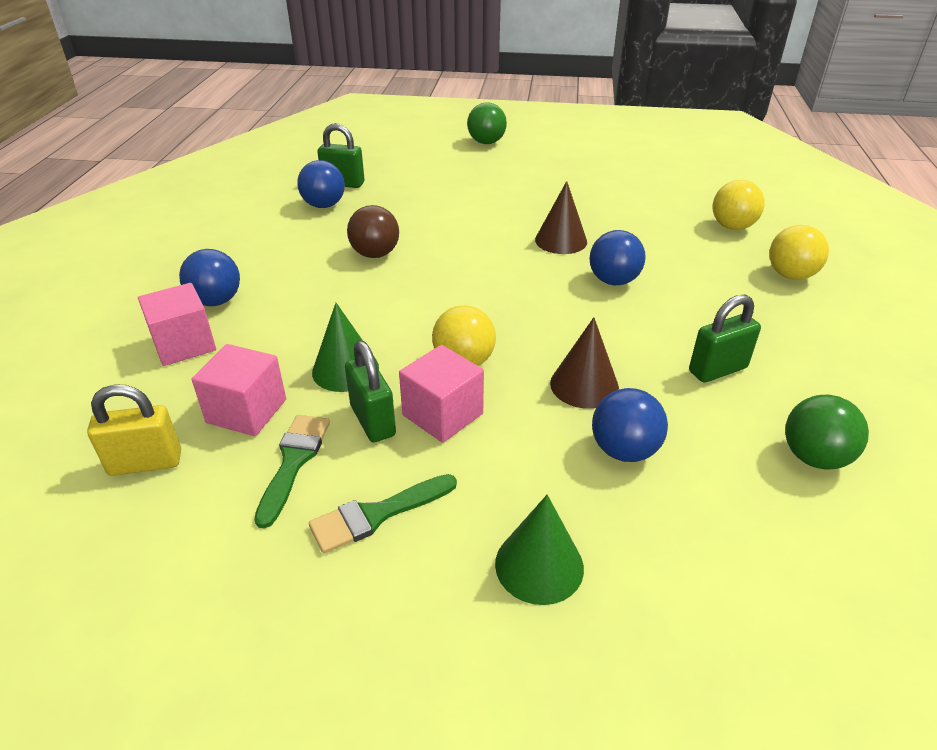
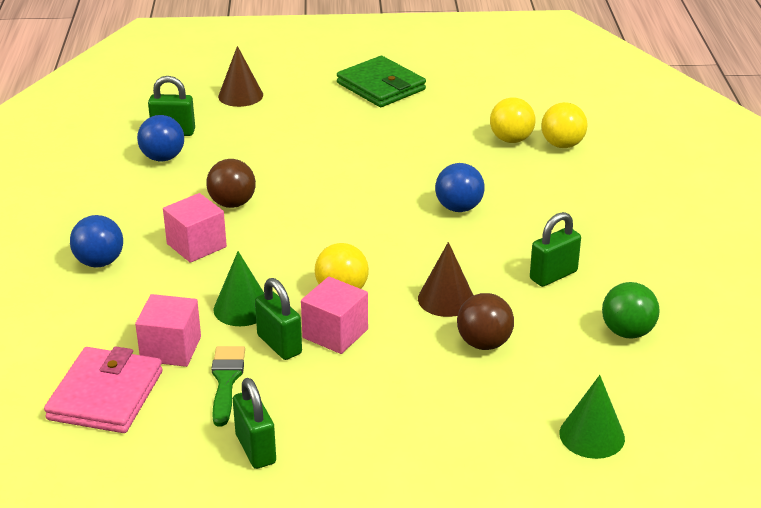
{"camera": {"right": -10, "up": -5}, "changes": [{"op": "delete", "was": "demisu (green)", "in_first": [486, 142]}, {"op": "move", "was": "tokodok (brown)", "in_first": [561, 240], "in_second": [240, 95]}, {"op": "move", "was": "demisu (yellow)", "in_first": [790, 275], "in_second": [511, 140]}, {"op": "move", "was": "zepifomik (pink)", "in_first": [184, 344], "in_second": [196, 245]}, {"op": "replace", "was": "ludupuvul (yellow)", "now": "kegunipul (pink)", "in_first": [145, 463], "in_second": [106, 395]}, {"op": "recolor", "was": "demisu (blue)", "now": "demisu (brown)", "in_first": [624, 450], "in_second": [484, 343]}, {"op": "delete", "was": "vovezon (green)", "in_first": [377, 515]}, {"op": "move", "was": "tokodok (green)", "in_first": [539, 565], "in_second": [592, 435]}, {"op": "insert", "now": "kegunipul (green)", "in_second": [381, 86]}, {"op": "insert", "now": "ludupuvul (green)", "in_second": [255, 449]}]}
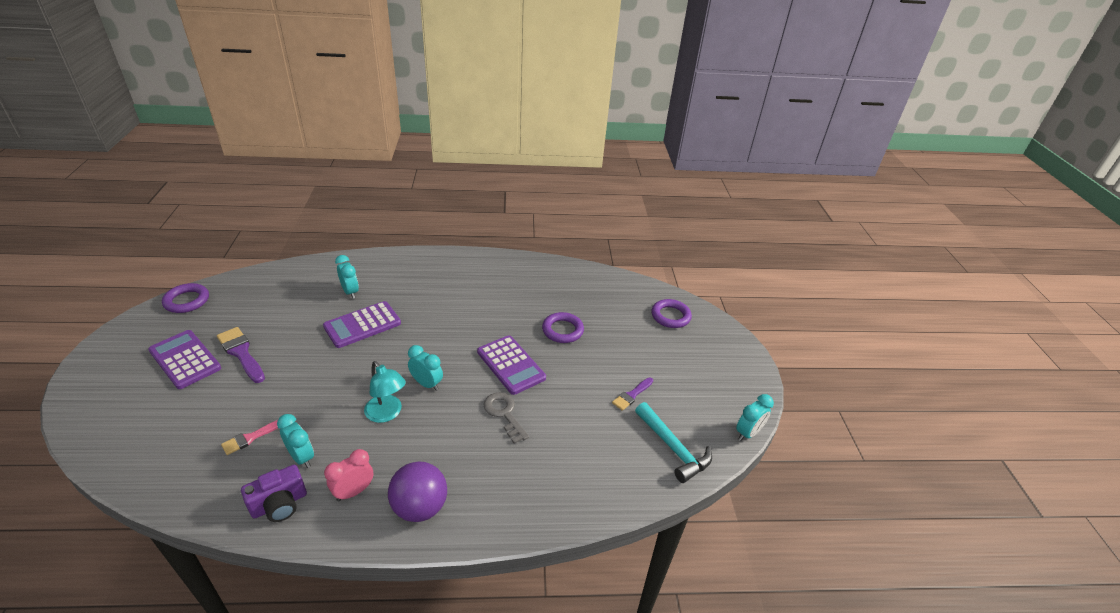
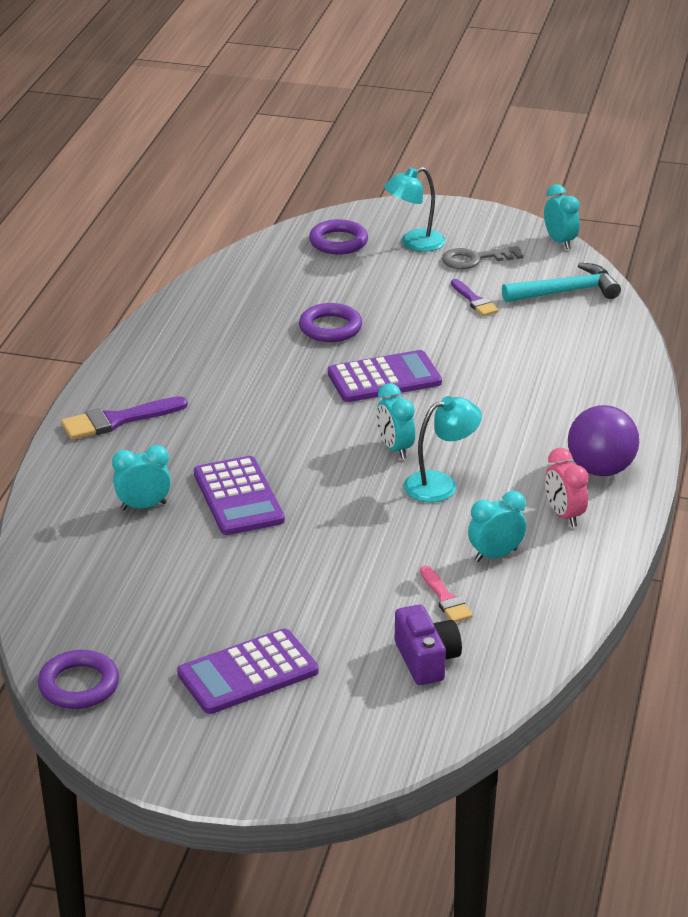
{"camera": {"right": -70, "up": -5}, "changes": [{"op": "move", "was": "vovezon (purple)", "in_first": [241, 353], "in_second": [117, 420]}, {"op": "rotate", "was": "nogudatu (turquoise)", "in_first": [427, 384], "in_second": [395, 448], "clockwise": -75}, {"op": "move", "was": "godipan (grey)", "in_first": [504, 414], "in_second": [475, 259]}, {"op": "move", "was": "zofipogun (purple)", "in_first": [279, 504], "in_second": [426, 660]}, {"op": "insert", "now": "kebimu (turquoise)", "in_second": [414, 243]}]}
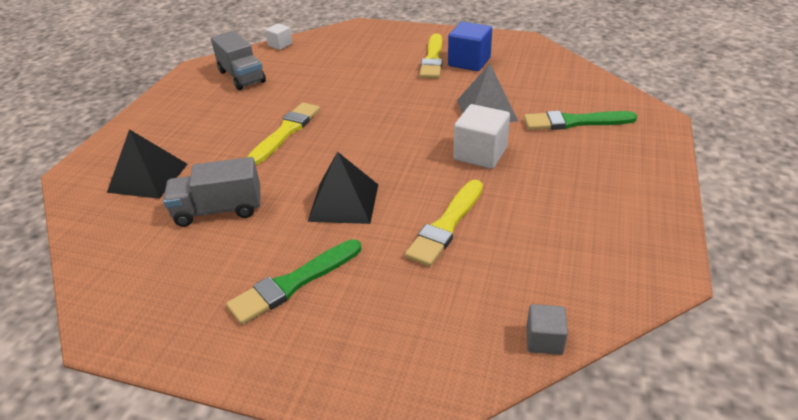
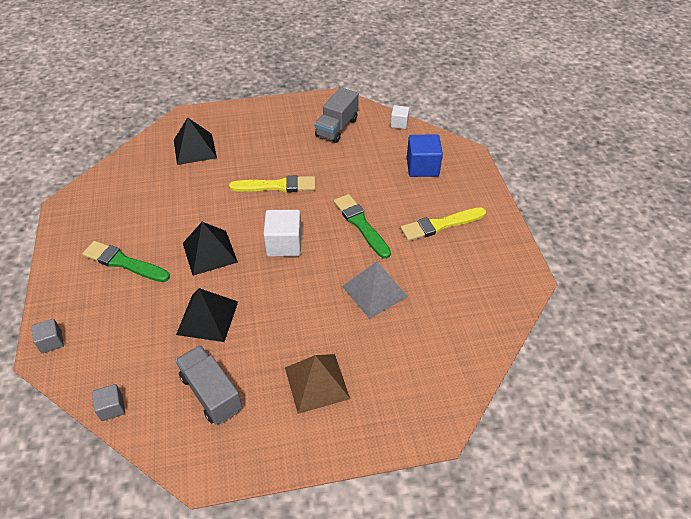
{"camera": {"right": 60, "up": 10}, "changes": [{"op": "move", "was": "zepifomik (blue)", "in_first": [469, 62], "in_second": [422, 167]}, {"op": "move", "was": "zepifomik (white)", "in_first": [480, 154], "in_second": [284, 244]}, {"op": "move", "was": "vovezon (green)", "in_first": [575, 122], "in_second": [361, 224]}, {"op": "move", "was": "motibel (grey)", "in_first": [219, 210], "in_second": [211, 393]}, {"op": "replace", "was": "vovezon (yellow)", "now": "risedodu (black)", "in_first": [446, 225], "in_second": [207, 317]}, {"op": "insert", "now": "zepifomik (grey)", "in_second": [51, 342]}, {"op": "insert", "now": "risedodu (brown)", "in_second": [316, 383]}]}
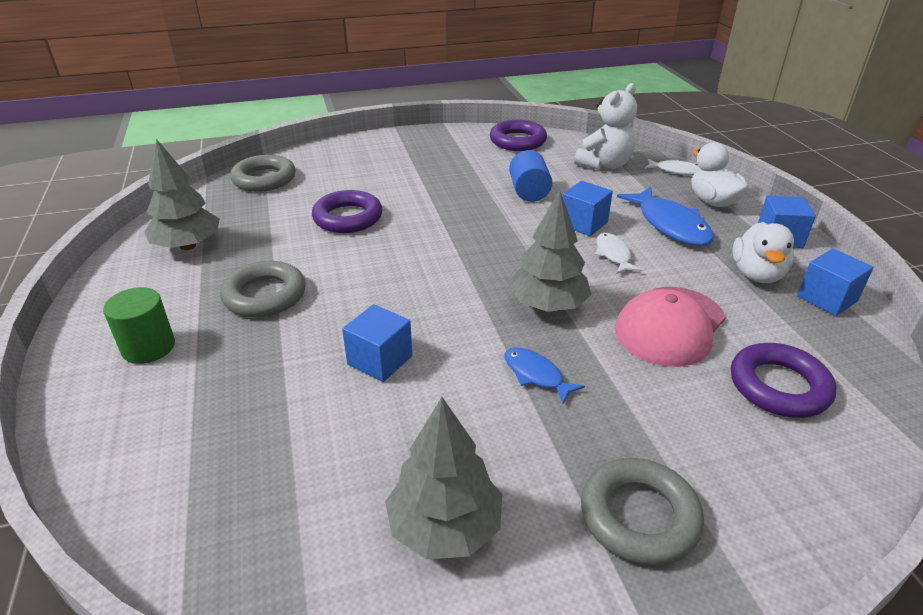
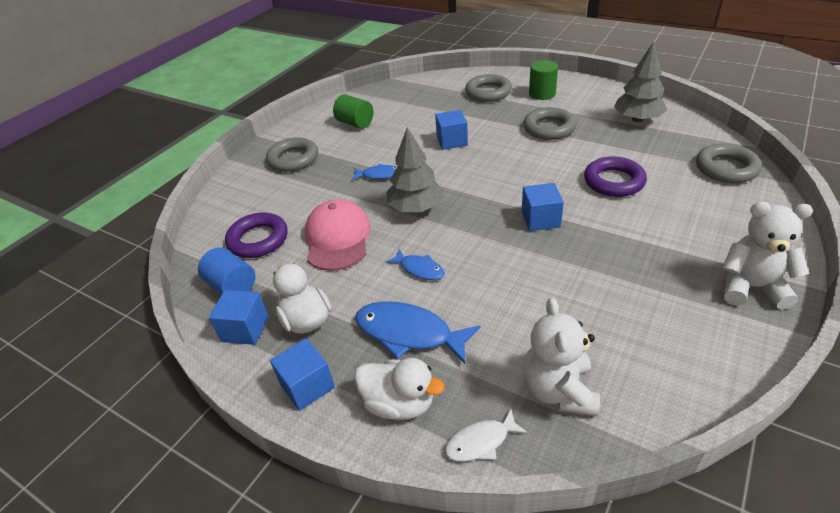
{"camera": {"right": 140, "up": 5}, "changes": [{"op": "delete", "was": "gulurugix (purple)", "in_first": [517, 141]}, {"op": "move", "was": "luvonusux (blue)", "in_first": [529, 192], "in_second": [232, 286]}, {"op": "move", "was": "zepifomik (blue)", "in_first": [583, 223], "in_second": [540, 219]}, {"op": "recolor", "was": "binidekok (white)", "now": "binidekok (blue)", "in_first": [613, 254], "in_second": [419, 269]}, {"op": "replace", "was": "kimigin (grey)", "now": "luvonusux (green)", "in_first": [445, 527], "in_second": [355, 123]}, {"op": "insert", "now": "gulurugix (grey)", "in_second": [488, 92]}, {"op": "insert", "now": "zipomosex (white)", "in_second": [751, 287]}]}
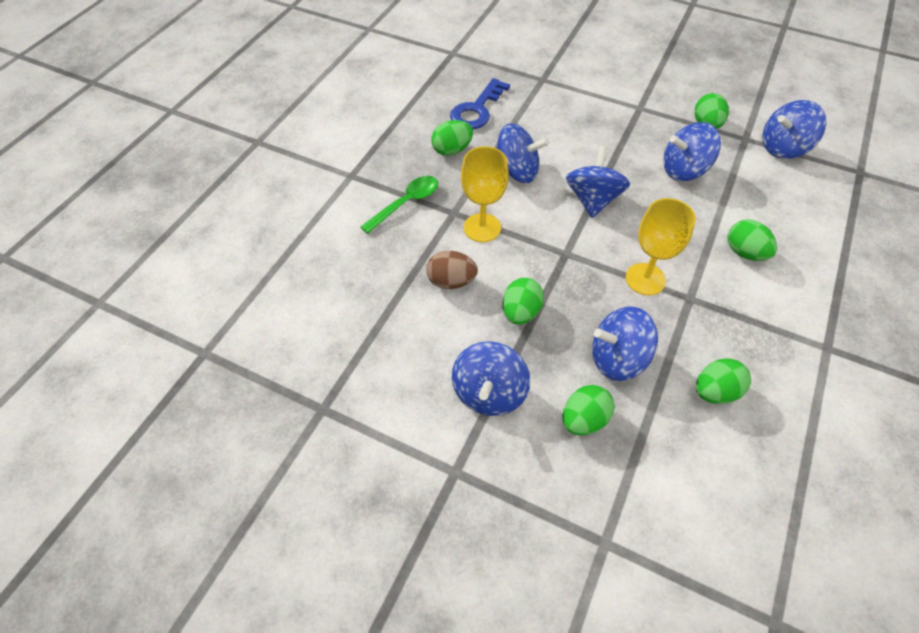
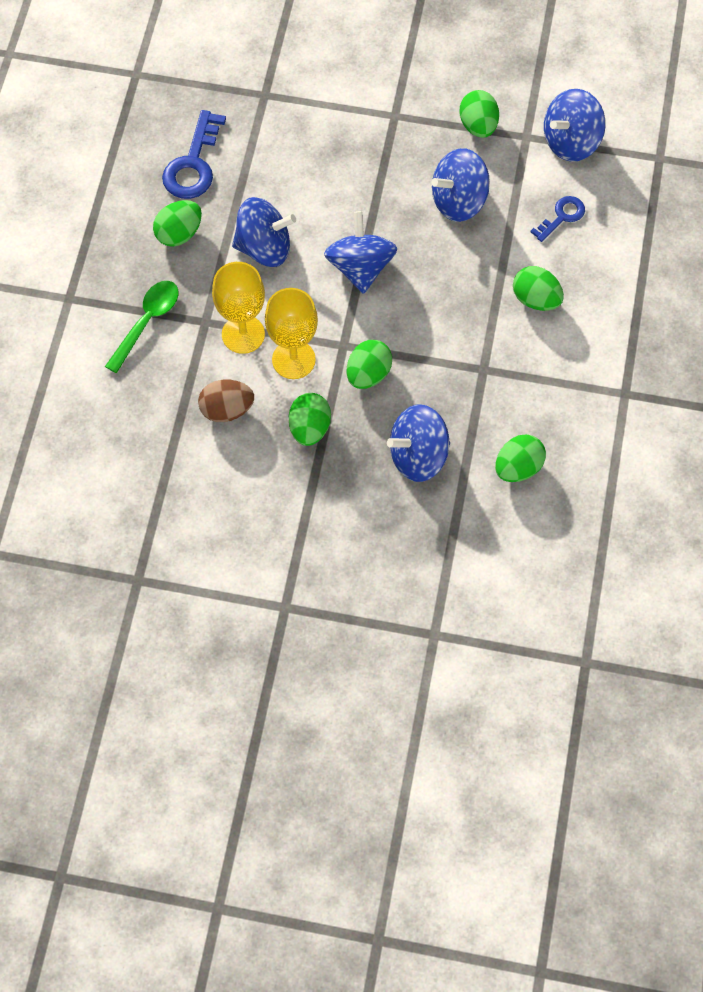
{"camera": {"right": -15, "up": 10}, "changes": [{"op": "move", "was": "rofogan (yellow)", "in_first": [645, 279], "in_second": [293, 359]}, {"op": "delete", "was": "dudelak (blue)", "in_first": [489, 393]}, {"op": "move", "was": "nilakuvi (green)", "in_first": [584, 420], "in_second": [368, 374]}, {"op": "insert", "now": "godipan (blue)", "in_second": [562, 216]}]}
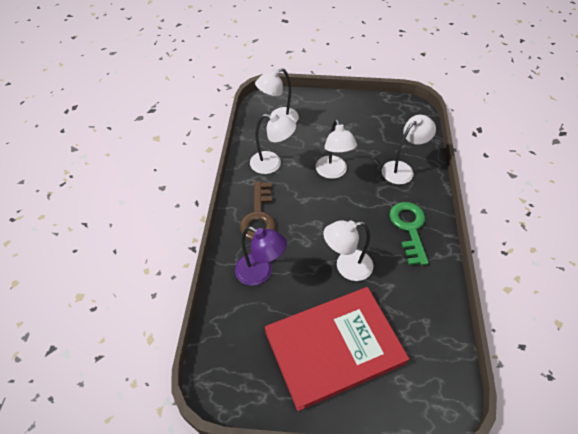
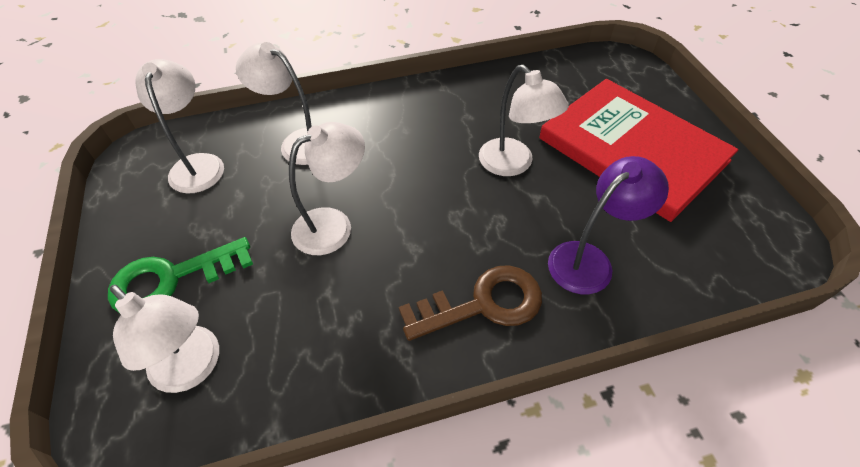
{"camera": {"right": -110, "up": 0}, "changes": [{"op": "move", "was": "kebimu (white)", "in_first": [272, 164], "in_second": [198, 164]}, {"op": "move", "was": "godipan (green)", "in_first": [409, 228], "in_second": [171, 279]}, {"op": "rotate", "was": "kebimu (purple)", "in_first": [260, 273], "in_second": [589, 260], "clockwise": 45}]}
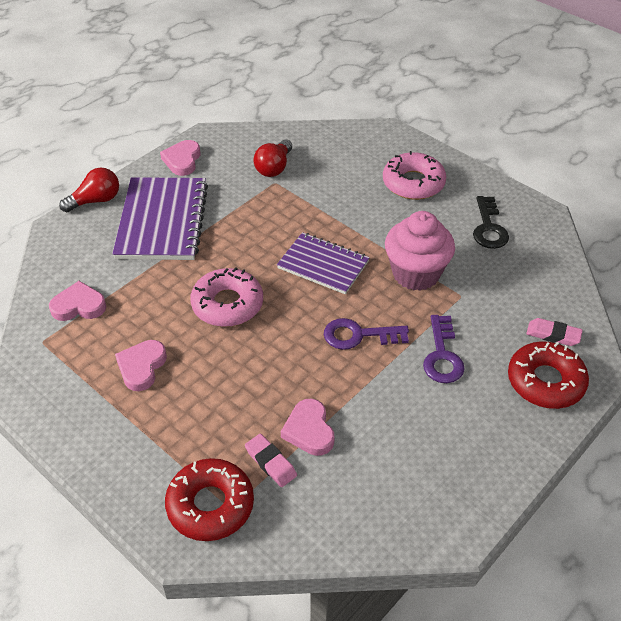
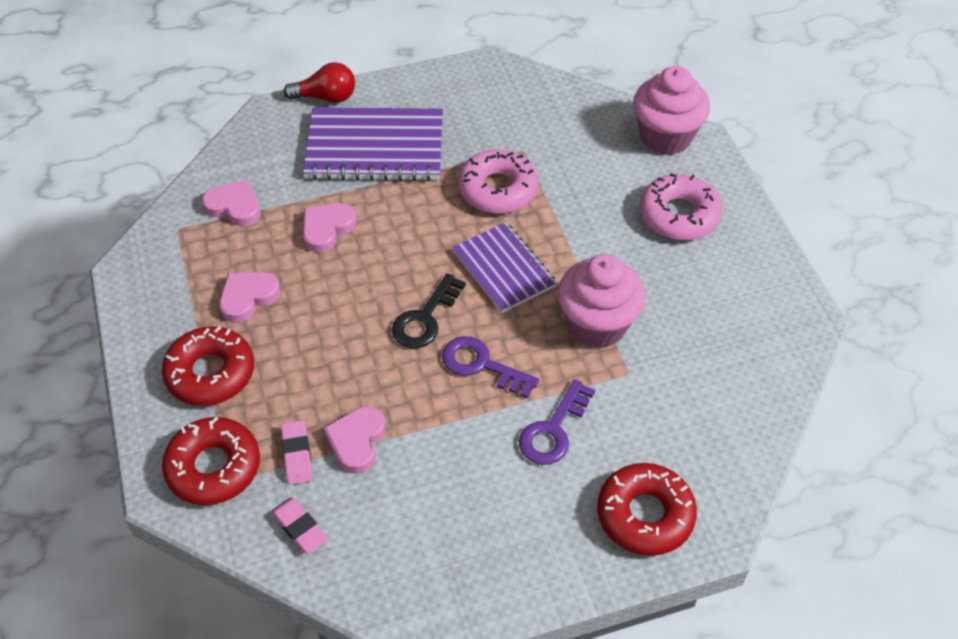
{"camera": {"right": 30, "up": 5}, "changes": [{"op": "move", "was": "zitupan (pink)", "in_first": [182, 160], "in_second": [327, 229]}, {"op": "delete", "was": "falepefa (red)", "in_first": [274, 168]}, {"op": "rotate", "was": "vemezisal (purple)", "in_first": [162, 221], "in_second": [375, 148], "clockwise": 60}, {"op": "move", "was": "godipan (black)", "in_first": [489, 228], "in_second": [425, 318]}, {"op": "move", "was": "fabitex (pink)", "in_first": [227, 304], "in_second": [498, 189]}, {"op": "move", "was": "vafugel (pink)", "in_first": [553, 335], "in_second": [299, 528]}, {"op": "insert", "now": "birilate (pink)", "in_second": [665, 137]}, {"op": "insert", "now": "fabitex (red)", "in_second": [210, 373]}]}
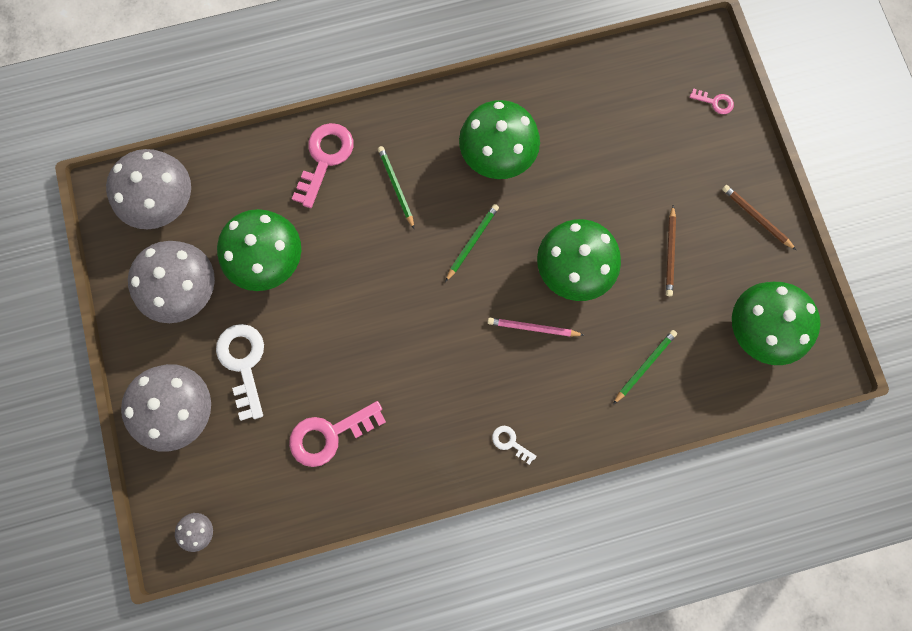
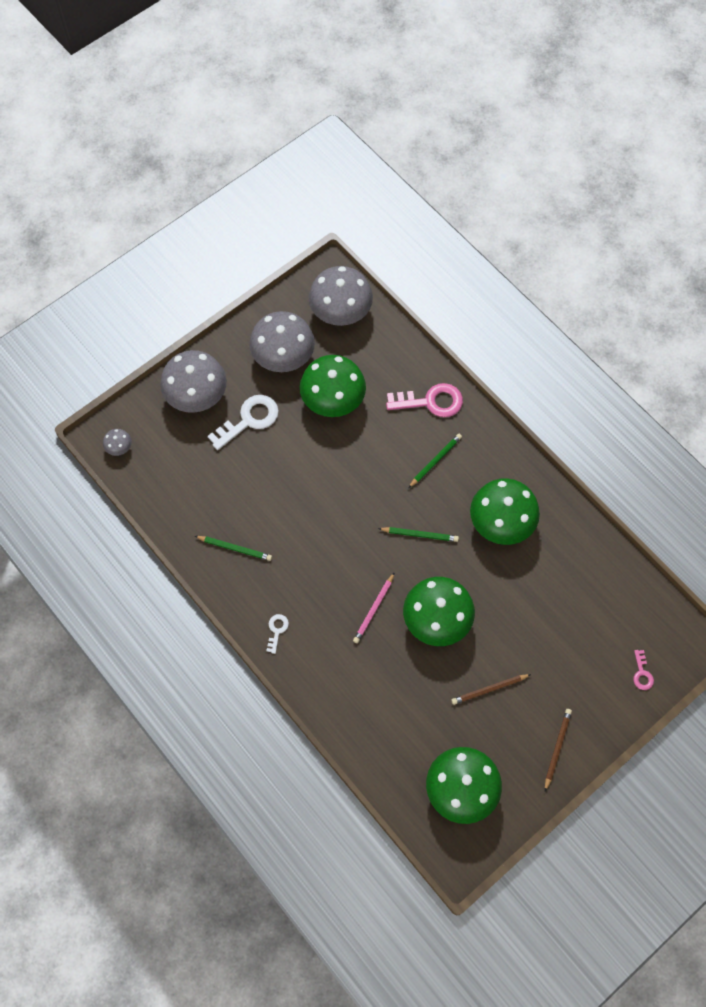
{"camera": {"right": 65, "up": -10}, "changes": [{"op": "rotate", "was": "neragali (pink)", "in_first": [533, 328], "in_second": [374, 609], "clockwise": -135}, {"op": "move", "was": "neragali (green)", "in_first": [644, 366], "in_second": [235, 548]}, {"op": "delete", "was": "godipan (pink)", "in_first": [329, 435]}]}
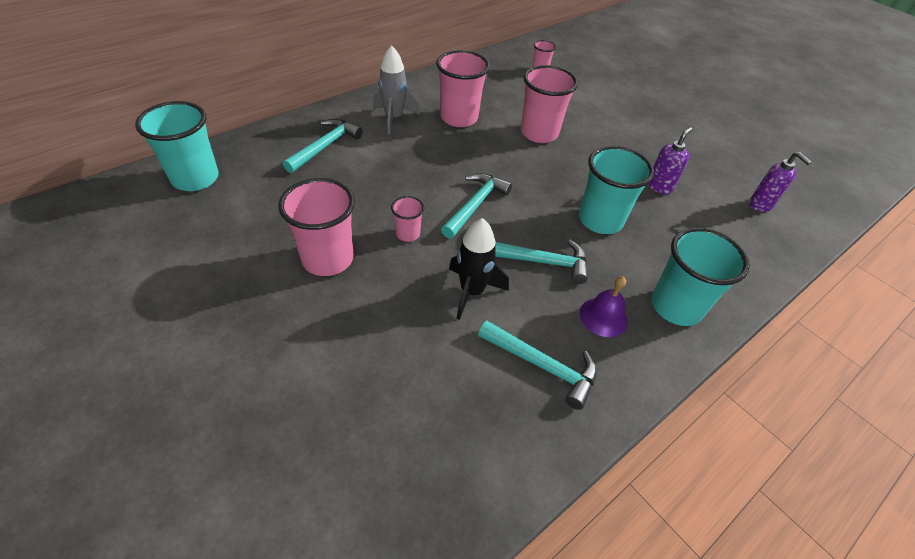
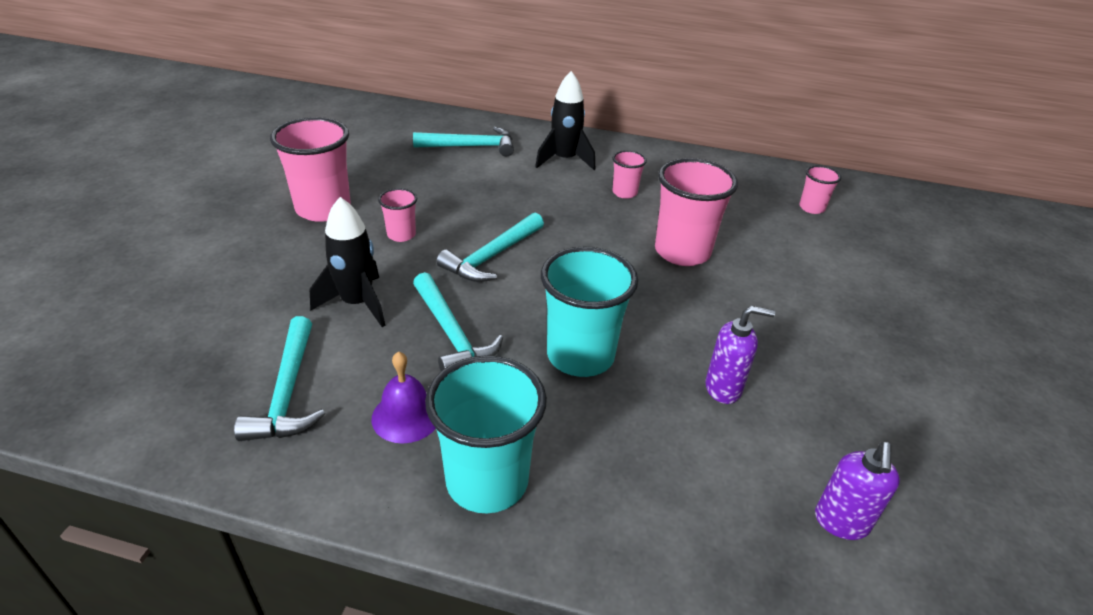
{"camera": {"right": 55, "up": -10}, "changes": [{"op": "recolor", "was": "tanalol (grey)", "now": "tanalol (black)", "in_first": [394, 118], "in_second": [564, 160]}, {"op": "resize", "was": "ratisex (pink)", "in_first": [459, 118], "in_second": [624, 193], "ratio": 0.5}, {"op": "delete", "was": "ratisex (turquoise)", "in_first": [195, 178]}, {"op": "rotate", "was": "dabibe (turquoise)", "in_first": [475, 205], "in_second": [492, 256], "clockwise": 135}]}
